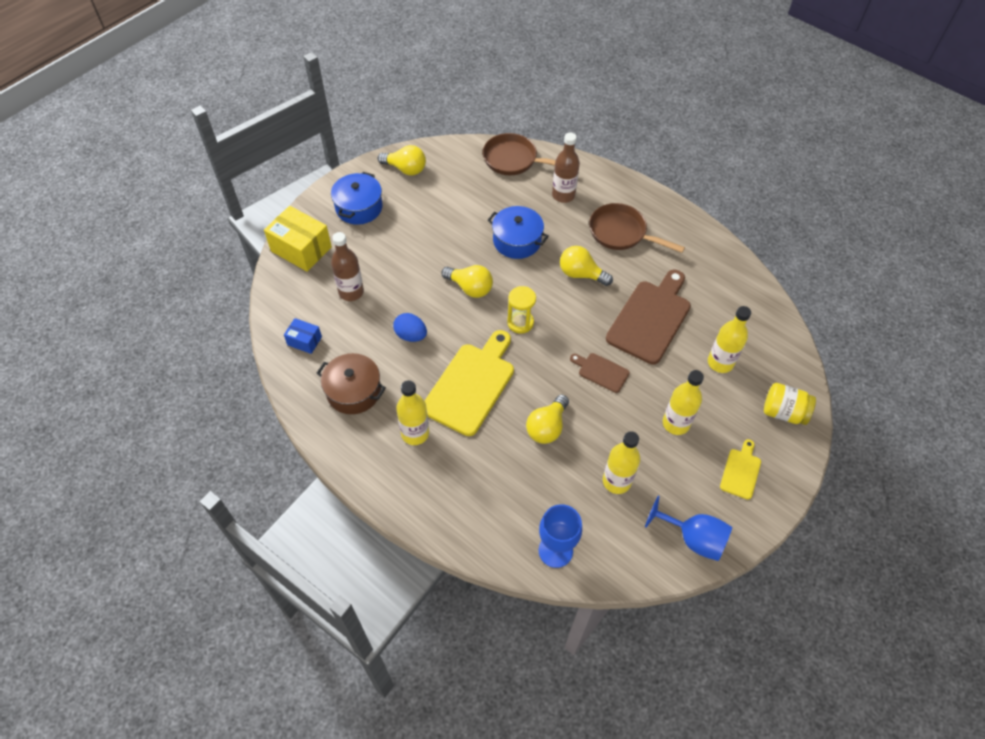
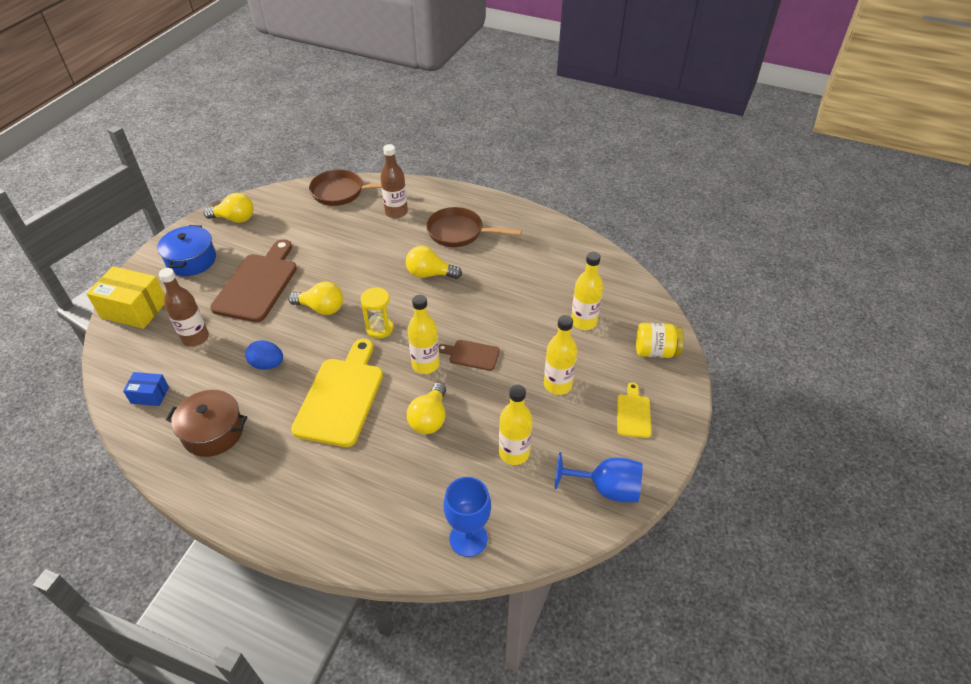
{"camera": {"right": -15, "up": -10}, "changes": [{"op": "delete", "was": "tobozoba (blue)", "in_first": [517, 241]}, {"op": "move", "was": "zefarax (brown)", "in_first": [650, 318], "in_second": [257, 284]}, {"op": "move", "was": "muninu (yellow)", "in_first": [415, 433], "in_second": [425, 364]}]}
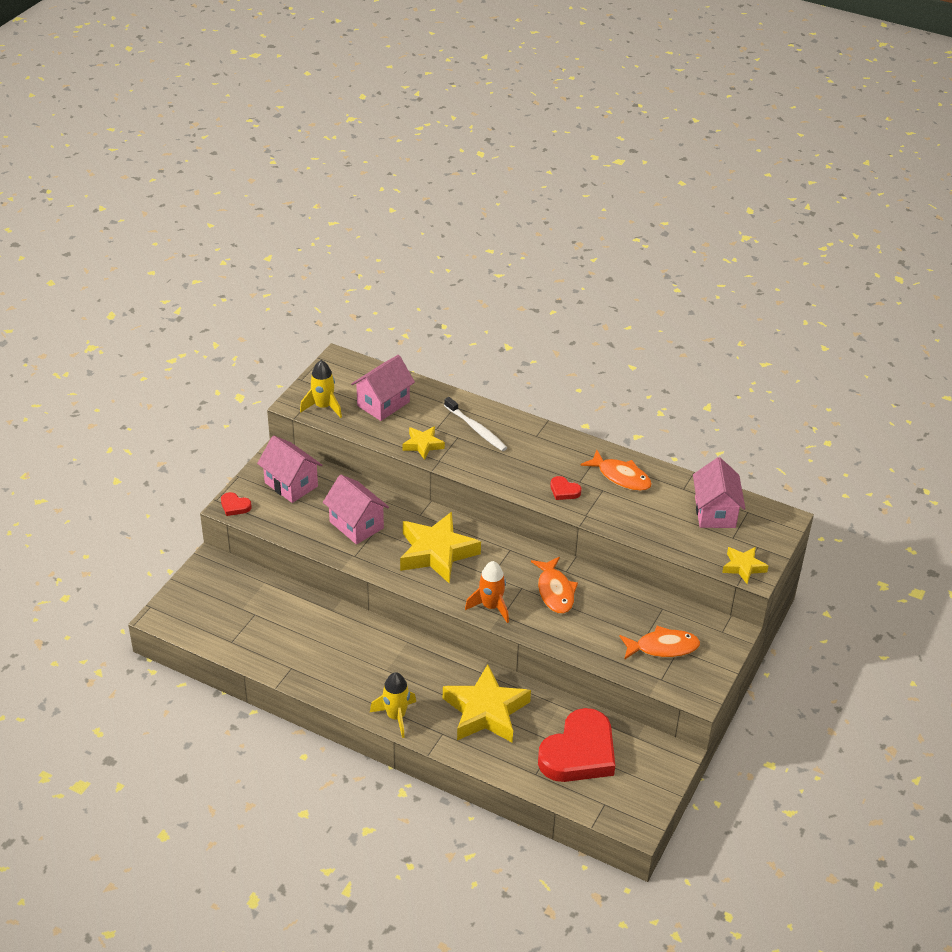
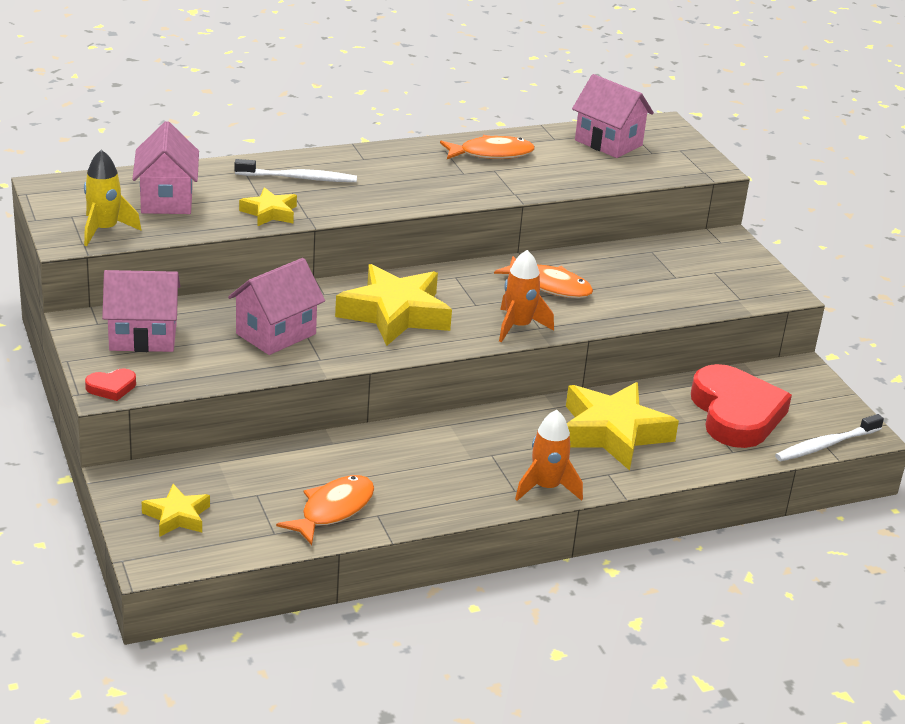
{"camera": {"right": -50, "up": -10}, "changes": [{"op": "rotate", "was": "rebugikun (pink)", "in_first": [356, 525], "in_second": [276, 334], "clockwise": -45}, {"op": "delete", "was": "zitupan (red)", "in_first": [564, 491]}, {"op": "move", "was": "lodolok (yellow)", "in_first": [743, 567], "in_second": [177, 516]}, {"op": "move", "was": "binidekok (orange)", "in_first": [662, 647], "in_second": [333, 510]}, {"op": "recolor", "was": "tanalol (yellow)", "now": "tanalol (orange)", "in_first": [396, 716], "in_second": [546, 488]}, {"op": "insert", "now": "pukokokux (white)", "in_second": [826, 445]}]}
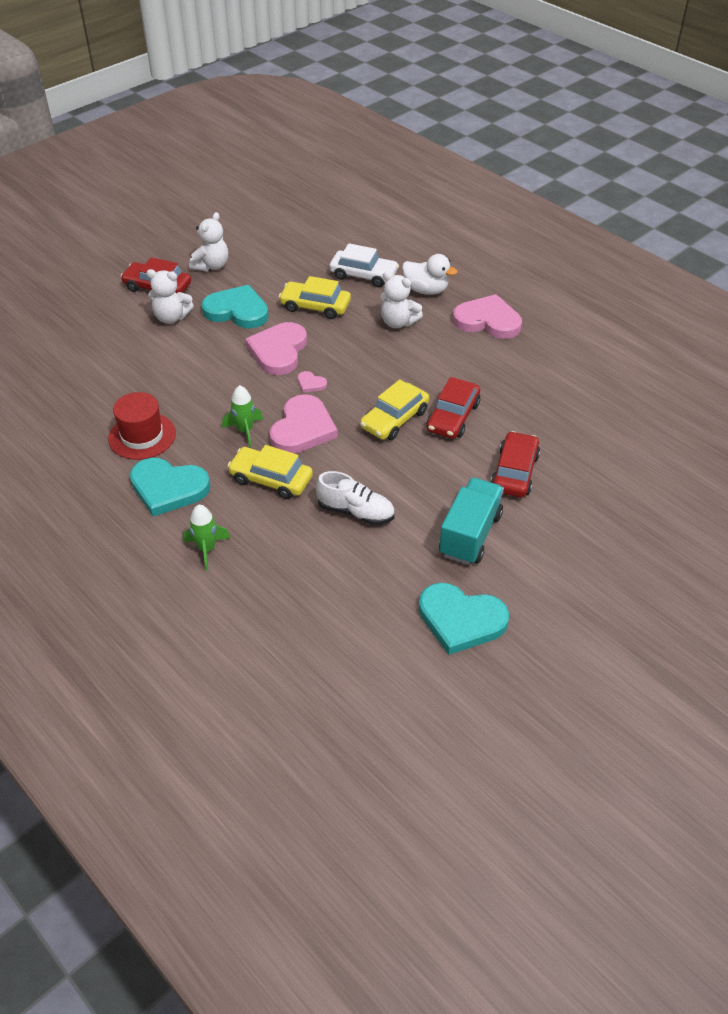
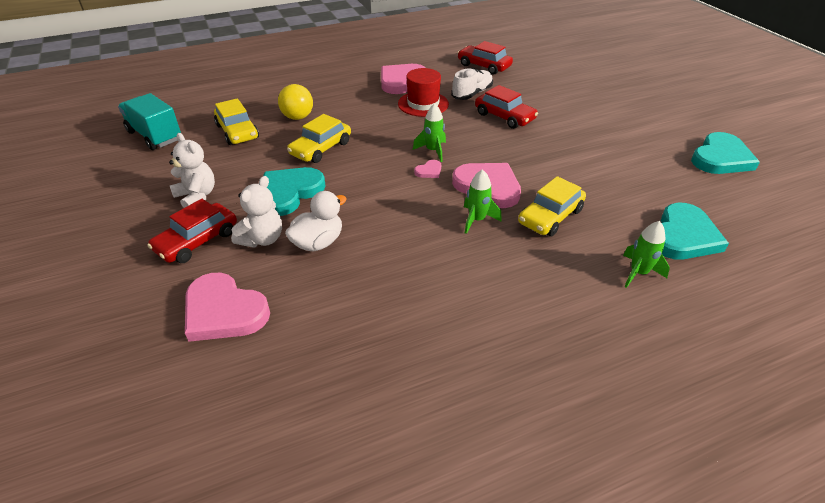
{"camera": {"right": -70, "up": -5}, "changes": [{"op": "replace", "was": "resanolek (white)", "now": "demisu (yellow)", "in_first": [363, 275], "in_second": [298, 117]}, {"op": "move", "was": "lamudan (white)", "in_first": [426, 290], "in_second": [318, 242]}, {"op": "delete", "was": "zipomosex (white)", "in_first": [398, 322]}, {"op": "move", "was": "zitupan (pink)", "in_first": [278, 351], "in_second": [224, 311]}, {"op": "move", "was": "resanolek (yellow)", "in_first": [394, 419], "in_second": [237, 132]}, {"op": "move", "was": "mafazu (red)", "in_first": [142, 436], "in_second": [423, 104]}, {"op": "move", "was": "resanolek (red)", "in_first": [514, 472], "in_second": [484, 66]}, {"op": "move", "was": "zitupan (turquoise)", "in_first": [168, 488], "in_second": [683, 236]}, {"op": "move", "was": "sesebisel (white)", "in_first": [356, 512], "in_second": [472, 94]}, {"op": "move", "was": "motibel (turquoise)", "in_first": [470, 534], "in_second": [155, 136]}, {"op": "insert", "now": "tanalol (green)", "in_second": [433, 151]}]}
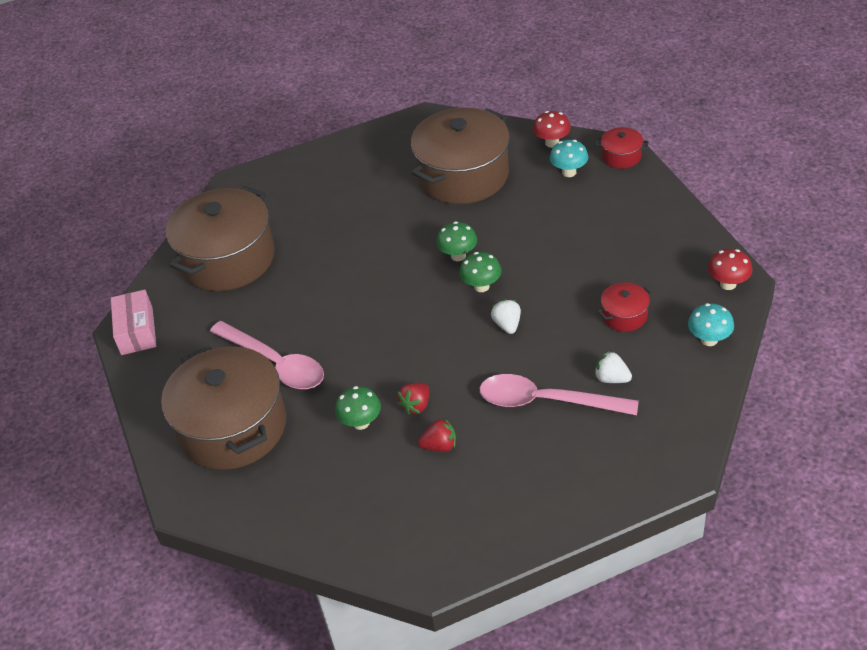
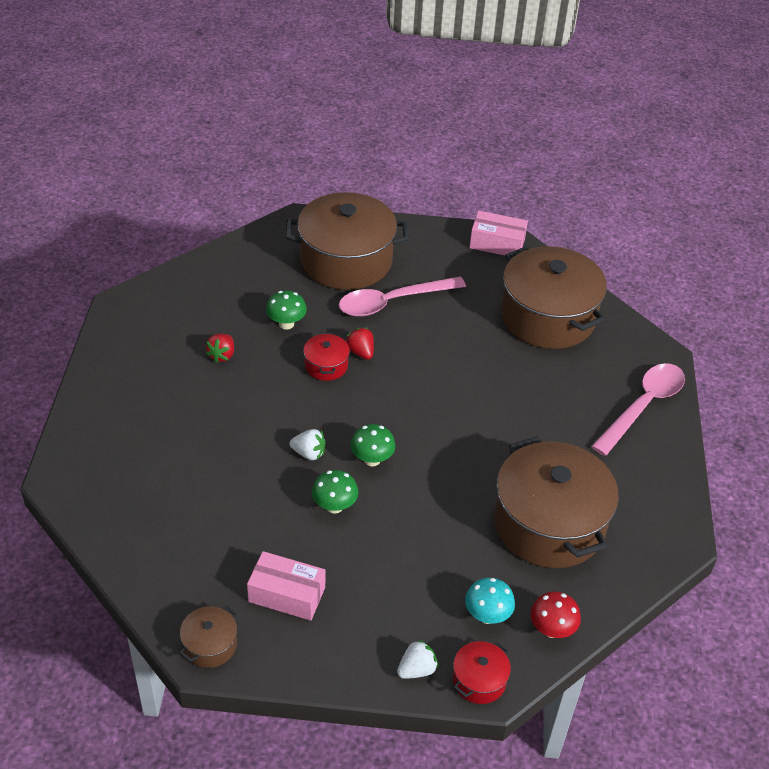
{"camera": {"right": 110, "up": 0}, "changes": [{"op": "move", "was": "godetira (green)", "in_first": [458, 256], "in_second": [334, 506]}, {"op": "replace", "was": "godetira (red)", "now": "tobozoba (brown)", "in_first": [728, 284], "in_second": [210, 645]}, {"op": "move", "was": "tobozoba (red)", "in_first": [624, 316], "in_second": [326, 365]}, {"op": "delete", "was": "godetira (turquoise)", "in_first": [709, 340]}, {"op": "move", "was": "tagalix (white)", "in_first": [611, 378], "in_second": [416, 669]}, {"op": "move", "was": "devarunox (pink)", "in_first": [546, 401], "in_second": [643, 406]}, {"op": "move", "was": "tagalix (red)", "in_first": [416, 405], "in_second": [360, 352]}, {"op": "insert", "now": "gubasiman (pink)", "in_second": [287, 594]}]}
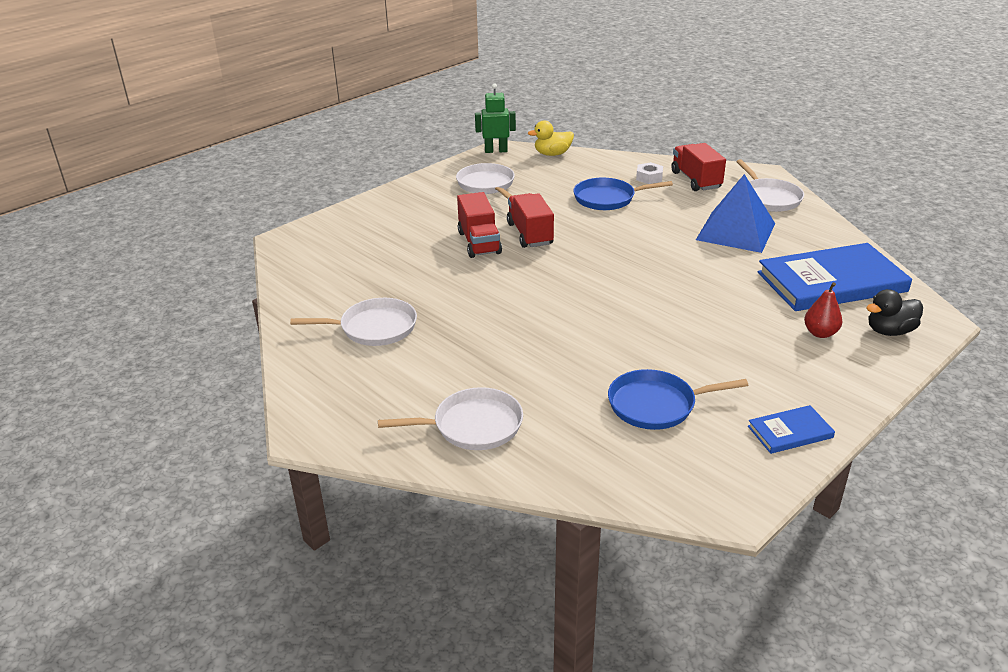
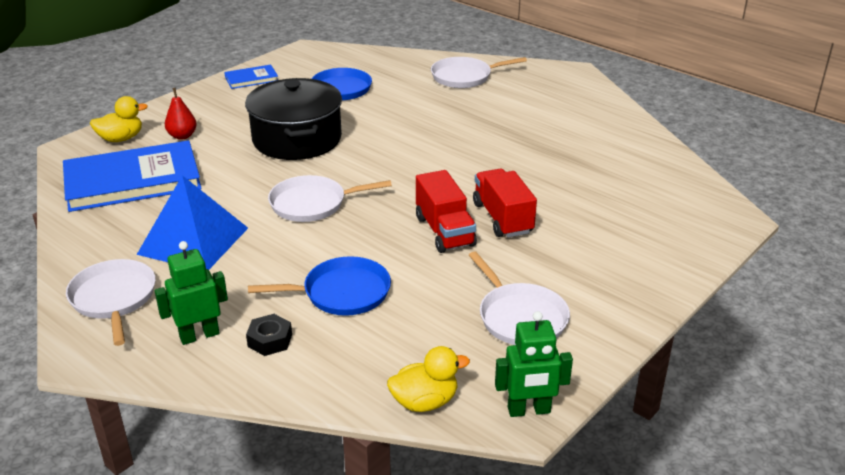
{"camera": {"right": 175, "up": 0}, "changes": [{"op": "replace", "was": "motibel (red)", "now": "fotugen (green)", "in_first": [696, 180], "in_second": [199, 335]}, {"op": "recolor", "was": "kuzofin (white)", "now": "kuzofin (black)", "in_first": [649, 177], "in_second": [270, 340]}, {"op": "recolor", "was": "lamudan (black)", "now": "lamudan (yellow)", "in_first": [889, 331], "in_second": [121, 139]}, {"op": "move", "was": "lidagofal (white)", "in_first": [374, 328], "in_second": [312, 204]}, {"op": "insert", "now": "tobozoba (black)", "in_second": [297, 139]}]}
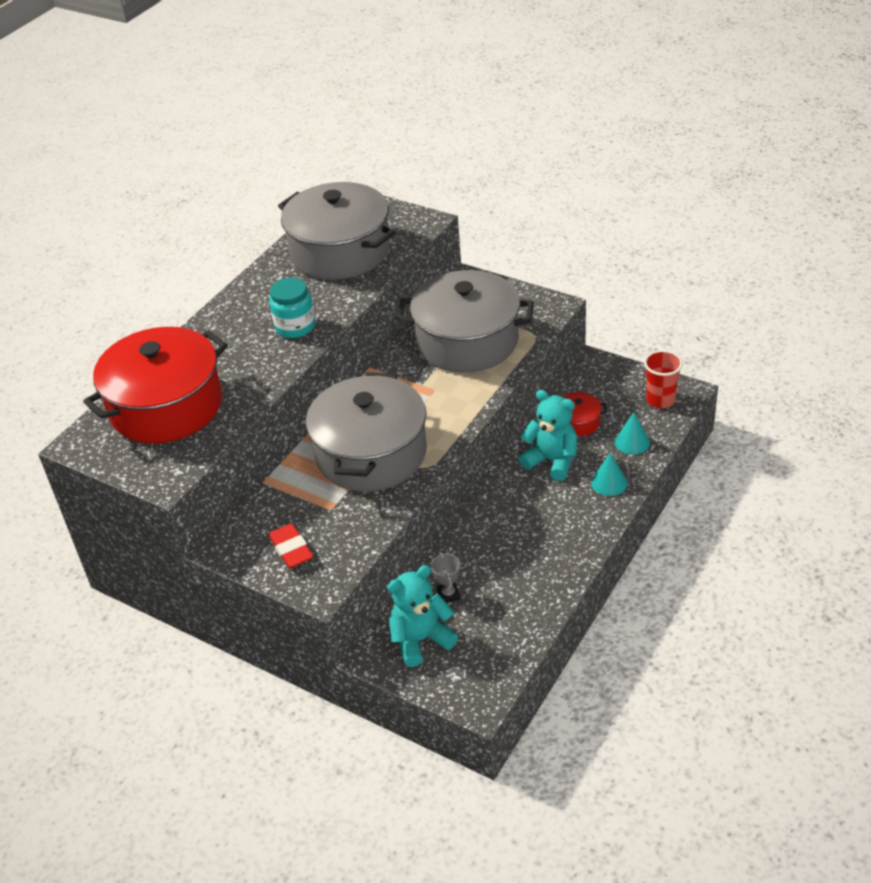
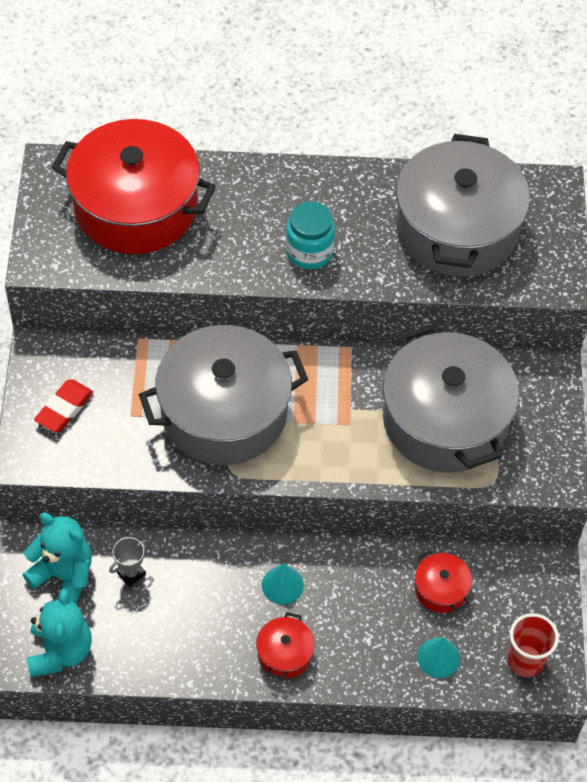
{"camera": {"right": 55, "up": 15}, "changes": [{"op": "move", "was": "zipomosex (turquoise)", "in_first": [552, 461], "in_second": [60, 651]}, {"op": "move", "was": "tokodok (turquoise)", "in_first": [609, 483], "in_second": [282, 585]}, {"op": "insert", "now": "tobozoba (red)", "in_second": [284, 654]}]}
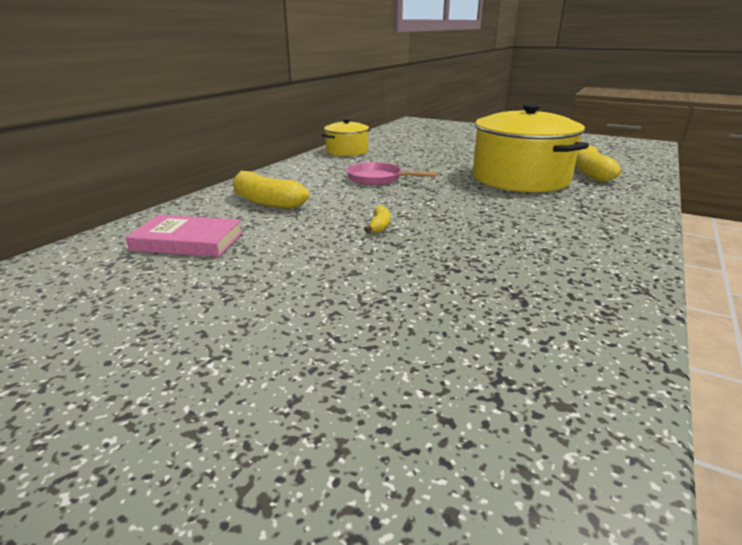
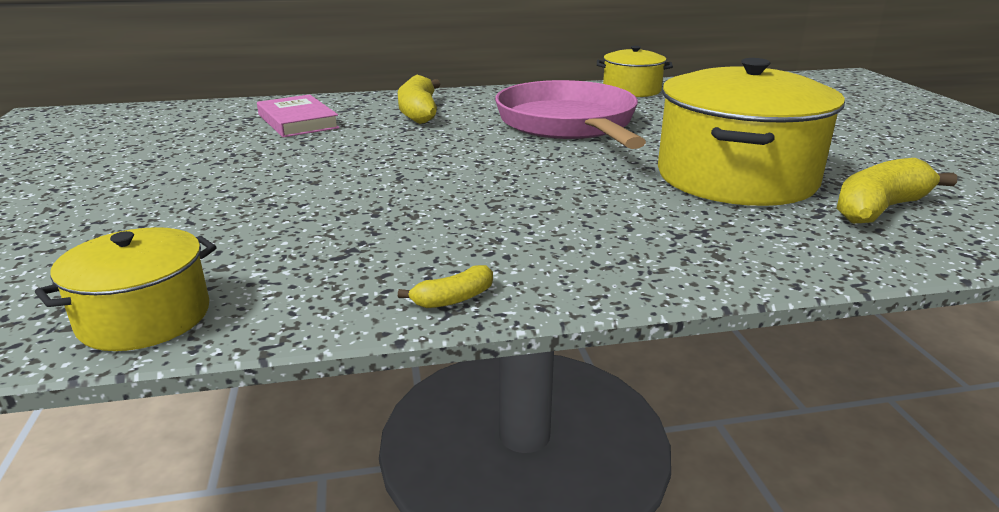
{"camera": {"right": 50, "up": 0}, "changes": [{"op": "resize", "was": "lidagofal (pink)", "in_first": [378, 179], "in_second": [568, 124], "ratio": 1.93}, {"op": "move", "was": "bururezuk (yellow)", "in_first": [379, 226], "in_second": [453, 299]}, {"op": "insert", "now": "tobozoba (yellow)", "in_second": [144, 317]}]}
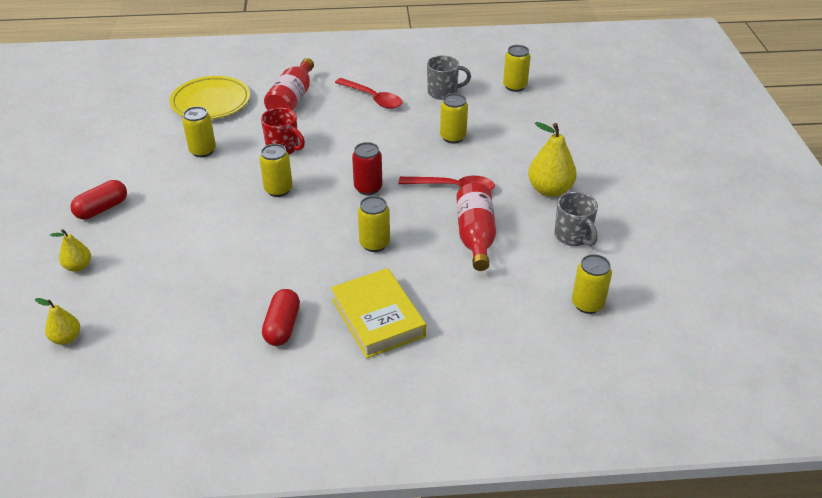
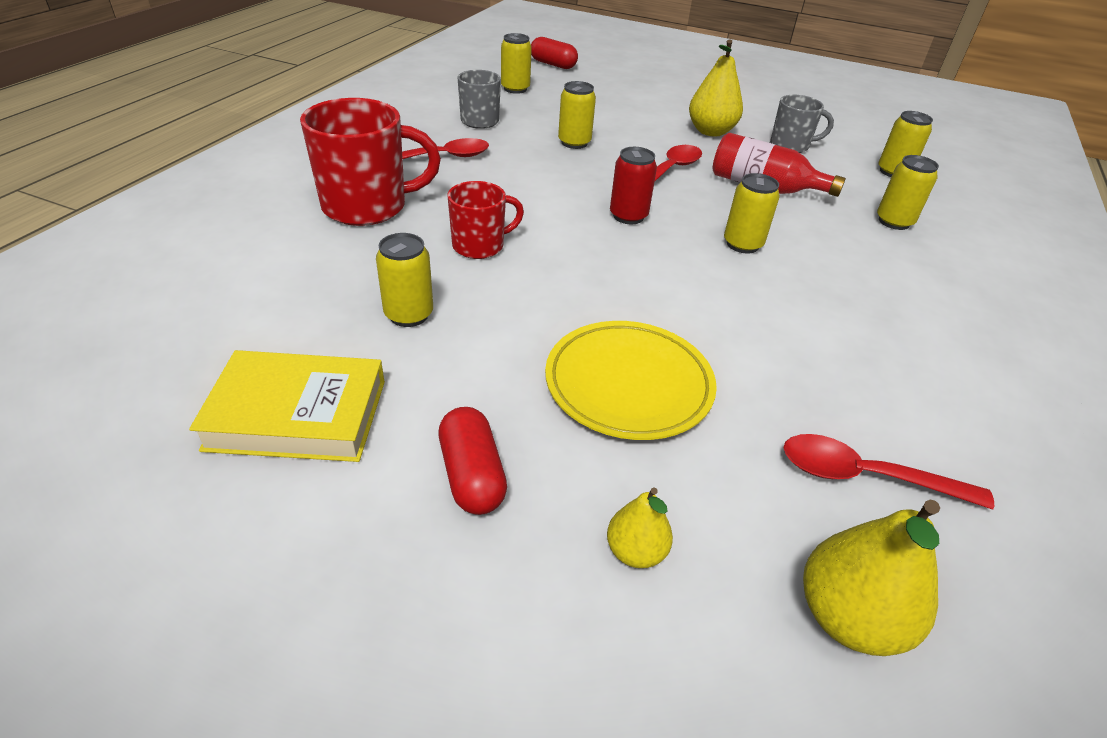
{"camera": {"right": -65, "up": 0}, "changes": [{"op": "replace", "was": "muninu (red)", "now": "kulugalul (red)", "in_first": [292, 100], "in_second": [367, 207]}, {"op": "move", "was": "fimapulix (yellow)", "in_first": [211, 102], "in_second": [628, 384]}, {"op": "move", "was": "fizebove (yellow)", "in_first": [278, 190], "in_second": [894, 222]}, {"op": "move", "was": "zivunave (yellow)", "in_first": [378, 317], "in_second": [297, 414]}, {"op": "move", "was": "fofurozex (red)", "in_first": [282, 326], "in_second": [553, 64]}, {"op": "resize", "was": "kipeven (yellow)", "in_first": [66, 338], "in_second": [848, 617], "ratio": 1.74}, {"op": "insert", "now": "devarunox (red)", "in_second": [866, 476]}]}
